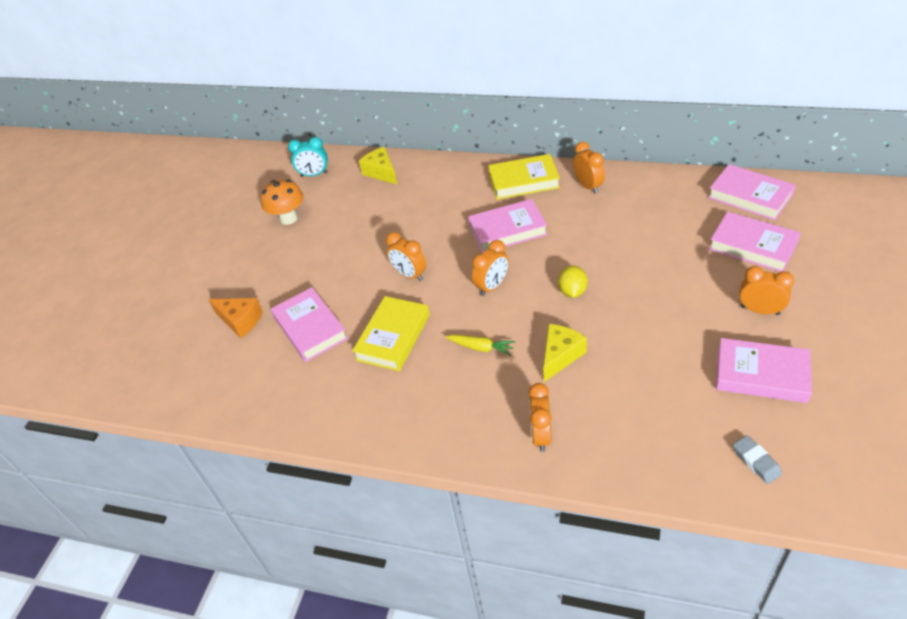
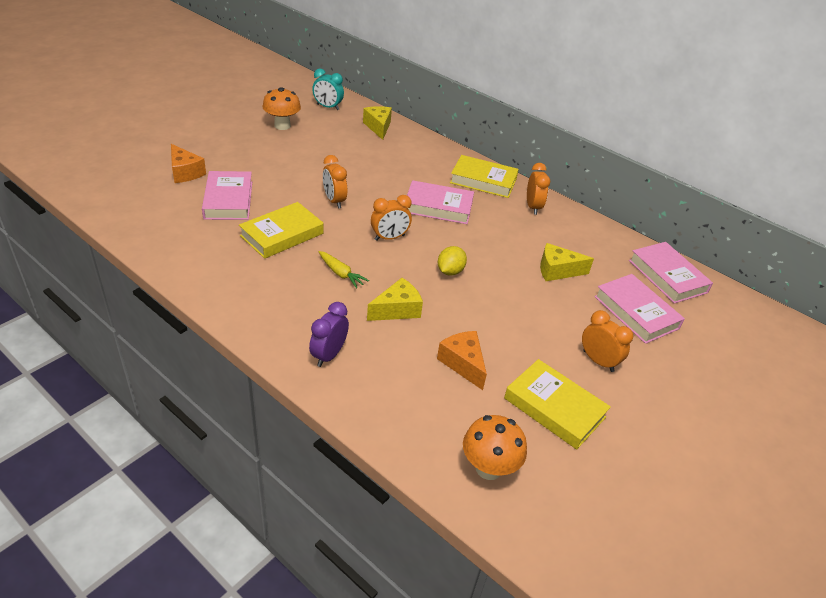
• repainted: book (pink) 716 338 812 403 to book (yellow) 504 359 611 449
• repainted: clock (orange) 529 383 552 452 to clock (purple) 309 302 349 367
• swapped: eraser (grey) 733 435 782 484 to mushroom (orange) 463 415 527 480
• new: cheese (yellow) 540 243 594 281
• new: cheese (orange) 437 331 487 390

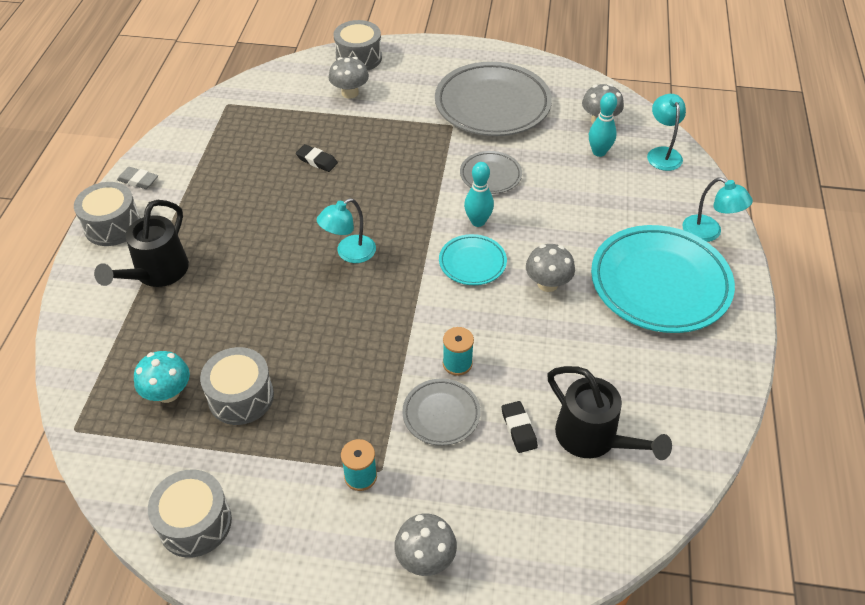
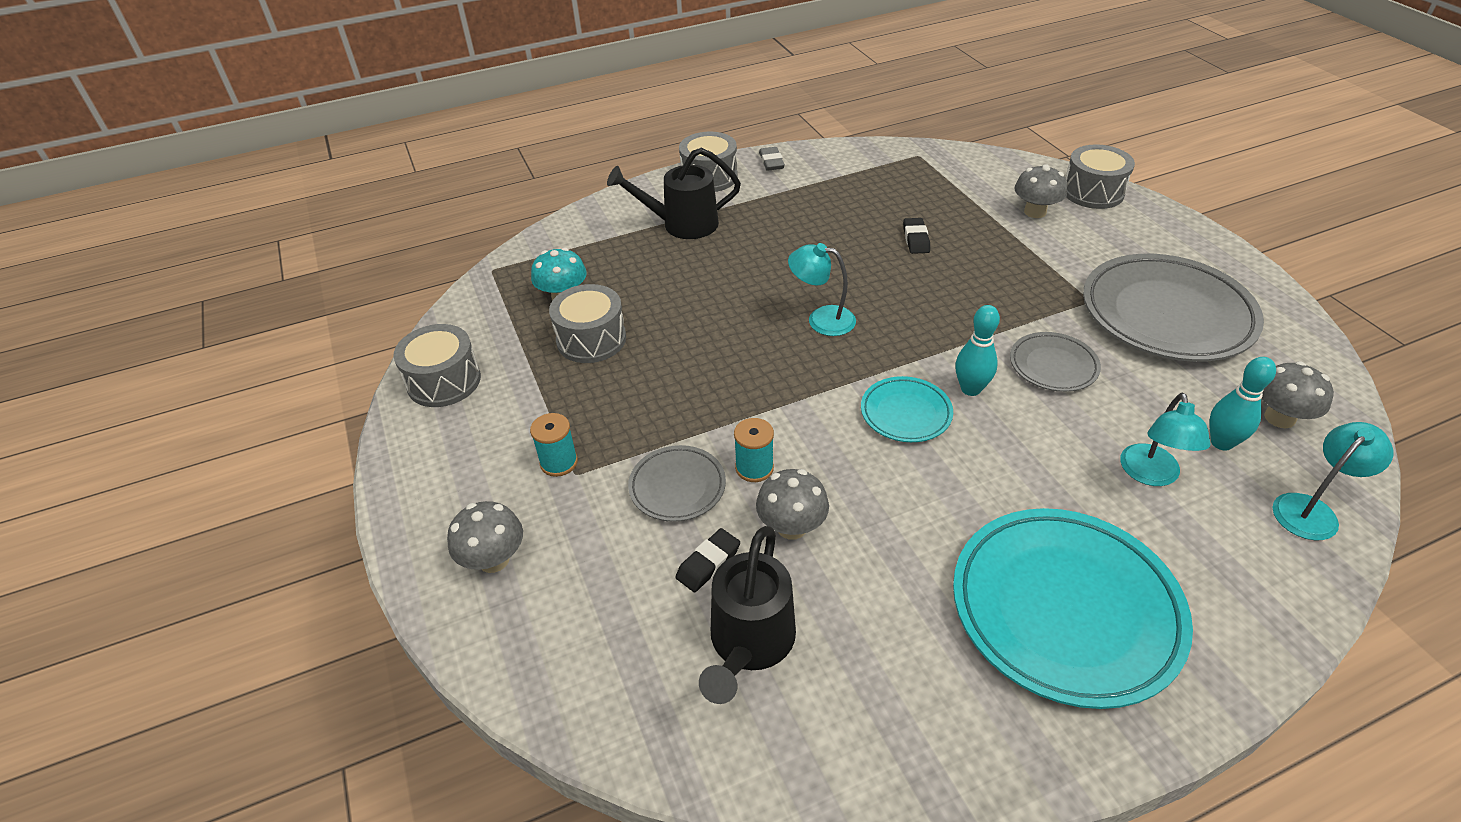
• shifted: lamp (turquoise) 682 177 753 242 to 1120 393 1211 486
• shifted: mushroom (grey) 526 244 575 292 to 756 469 829 540

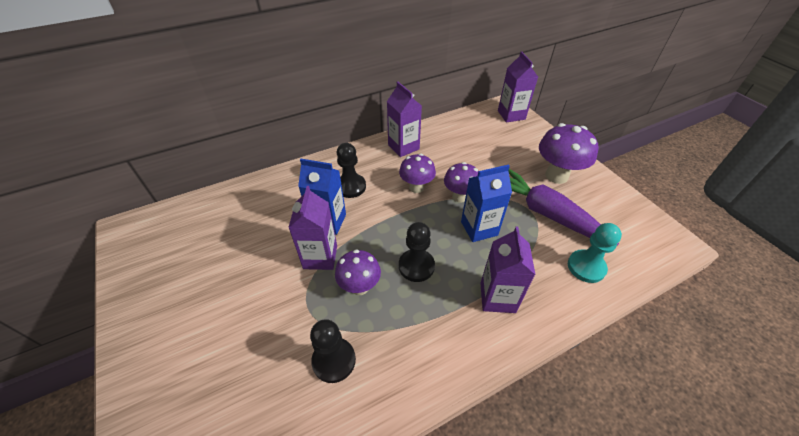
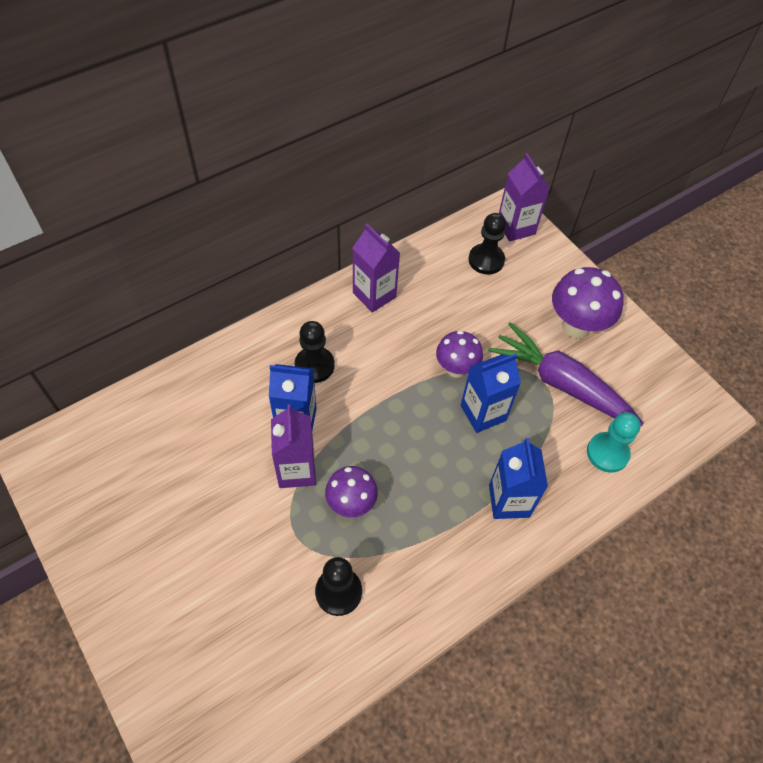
• gone: mushroom (purple) 399 154 436 193
• shifted: pawn (black) 399 222 435 282 to 469 213 506 275
• repainted: carton (purple) 480 226 536 313 to carton (blue) 489 438 548 519

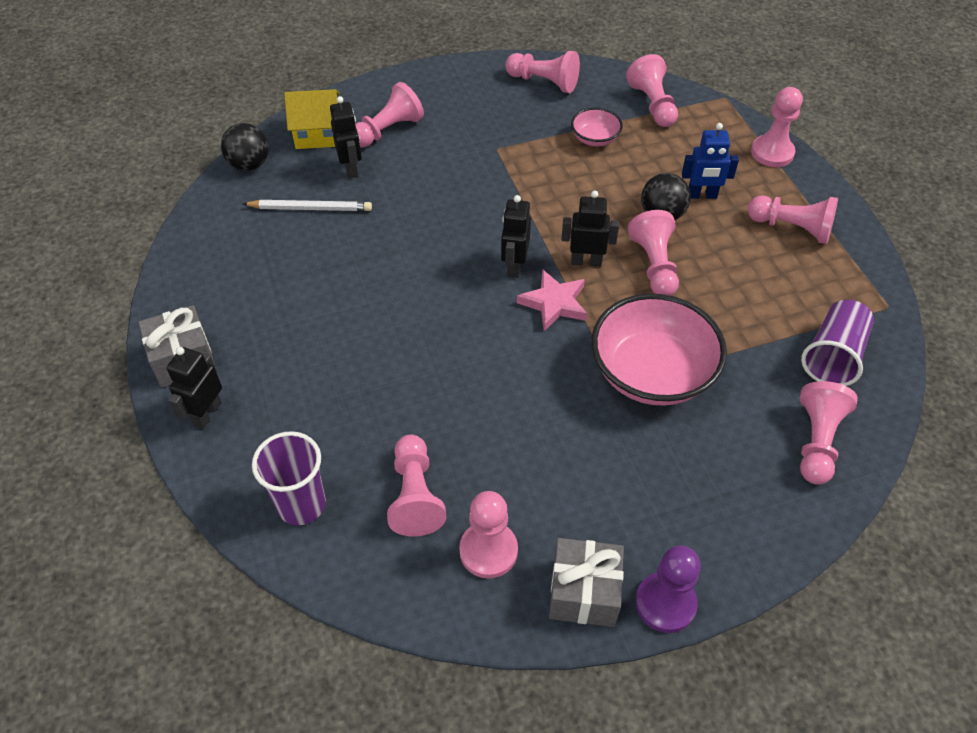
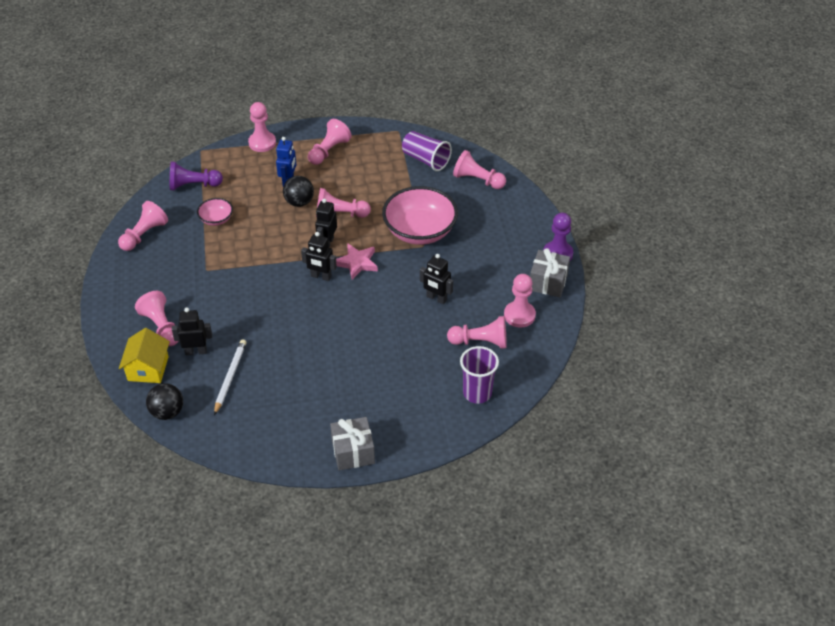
• repainted: pawn (pink) 626 54 678 127 to pawn (purple) 170 162 223 190
• shifted: robot (black) 166 347 222 428 to 420 254 453 304

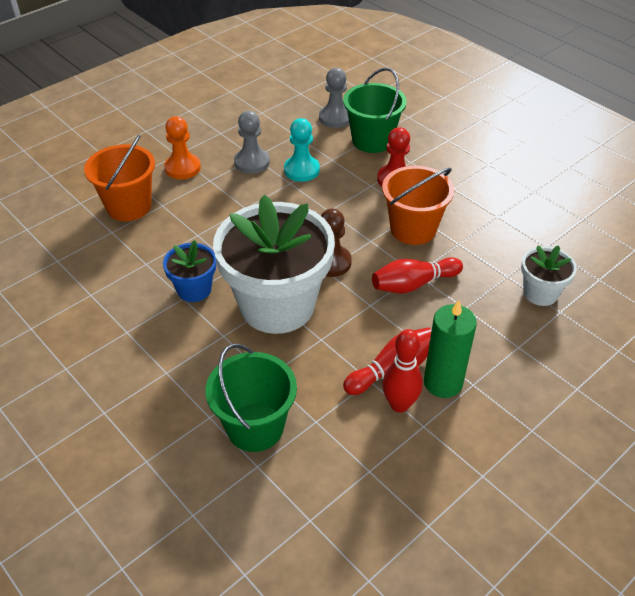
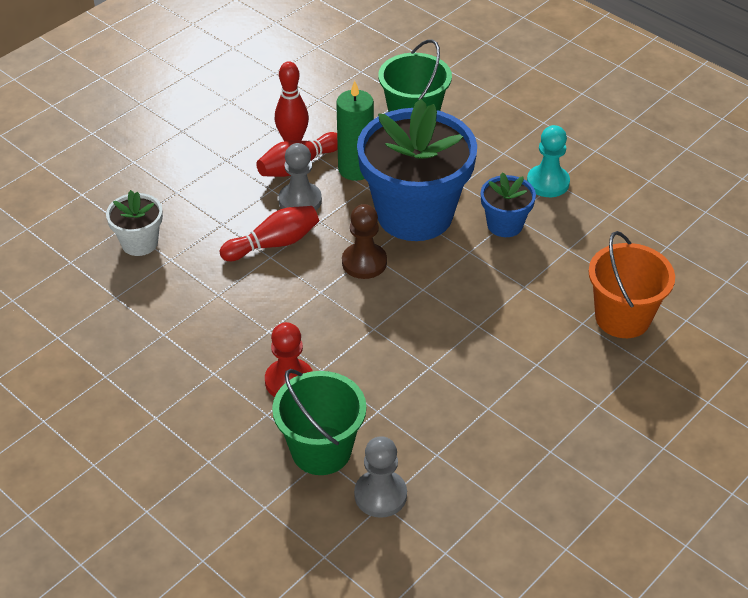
• shifted: pawn (grey) 234 111 270 174 to 279 143 322 210
• gone: pawn (orange) 164 116 201 179
• shifted: pawn (turquoise) 284 118 320 182 to 527 125 570 197
• gone: bucket (orange) 382 166 454 245
• repainted: flower pot (white) 213 195 335 334 to flower pot (blue) 357 99 477 241
• shifted: candle (green) 424 300 477 398 to 336 81 374 181

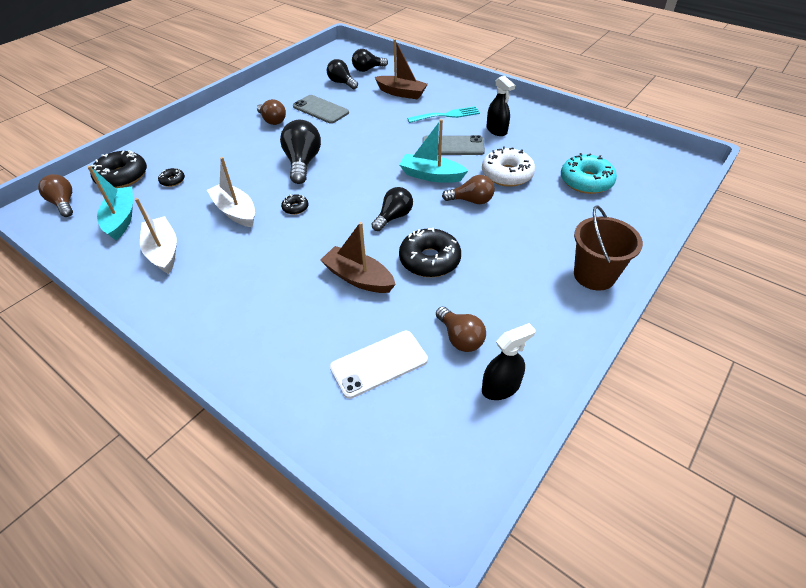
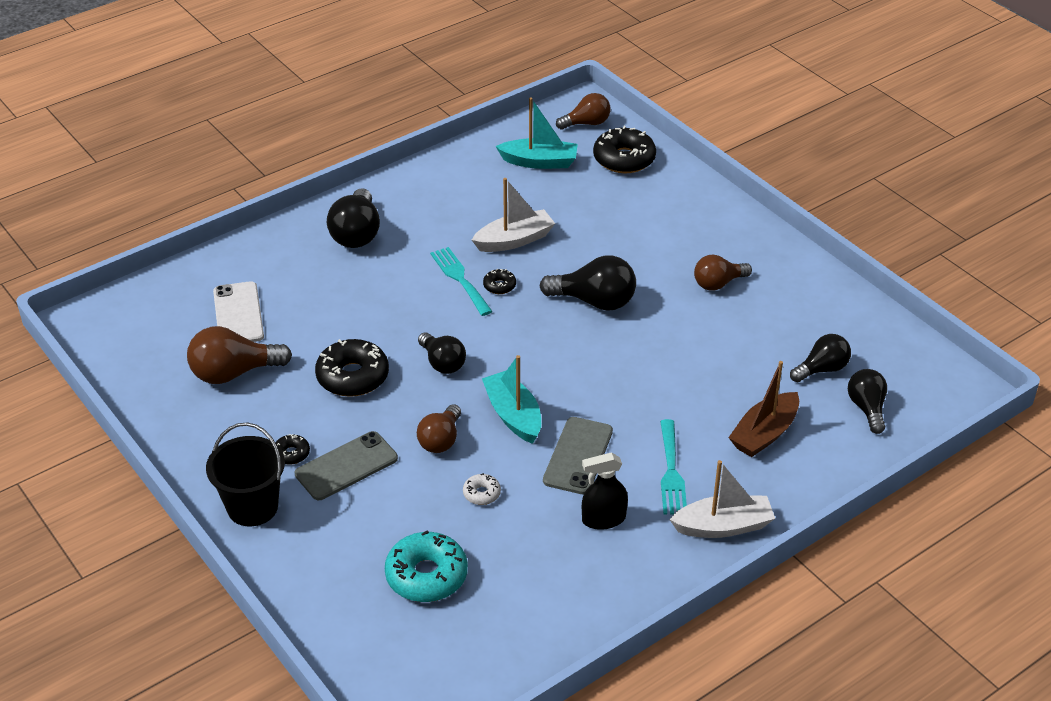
• shifted: phone (grey) 293 95 349 124 to 295 431 398 500
• rotated: boat (turquoise) 399 119 468 183 = 482 355 541 444 60 degrees counterclockwise
• scaled: donut (white) 482 147 535 187 = 463 473 501 505 x0.48
• shifted: donut (black) 158 168 185 187 to 275 434 310 464
• shifted: boat (white) 135 198 177 274 to 669 460 775 538
• repainted: bucket (brown) 574 205 643 291 to bucket (black) 206 422 285 526
• gone: boat (brown) 320 222 396 293
• scaled: light bulb (brown) 436 307 486 352 = 187 326 292 384 x1.51
• gone: spray bottle (black) 482 323 536 400
• new: light bulb (black) 327 188 380 248
• new: fork (turquoise) 430 247 493 316

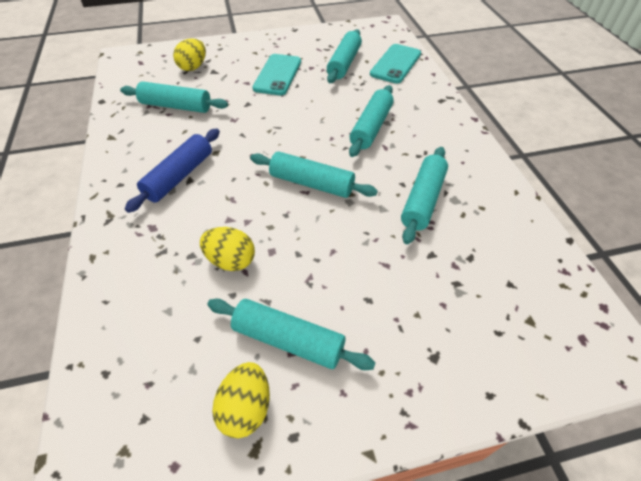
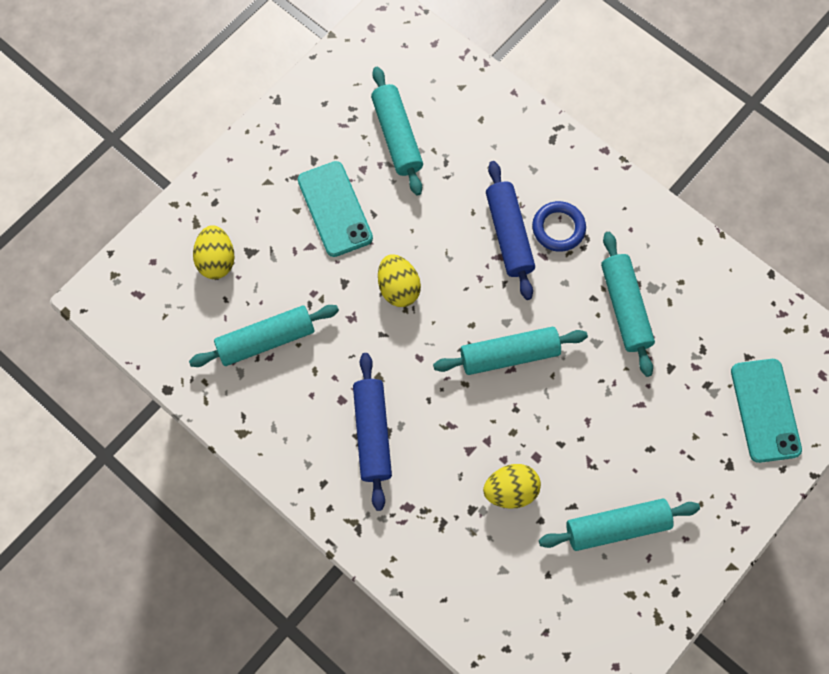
• shifted: phone (turquoise) 370 44 421 84 to 731 359 802 463
• repainted: rolling pin (turquoise) 349 85 394 157 to rolling pin (blue) 486 161 535 300
• shifted: egg (yellow) 212 362 270 438 to 378 254 421 307
• new: ring (blue) 532 201 586 252

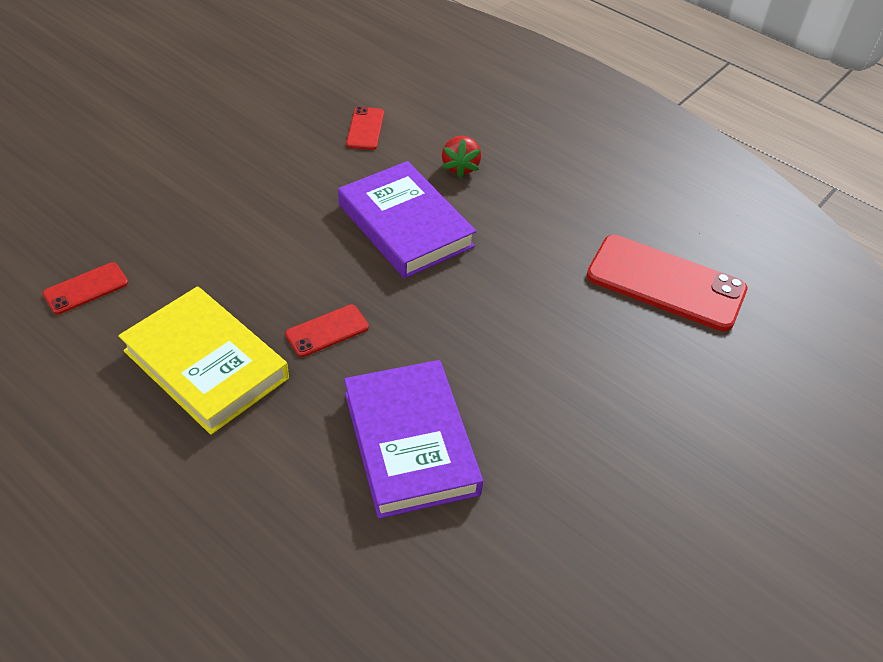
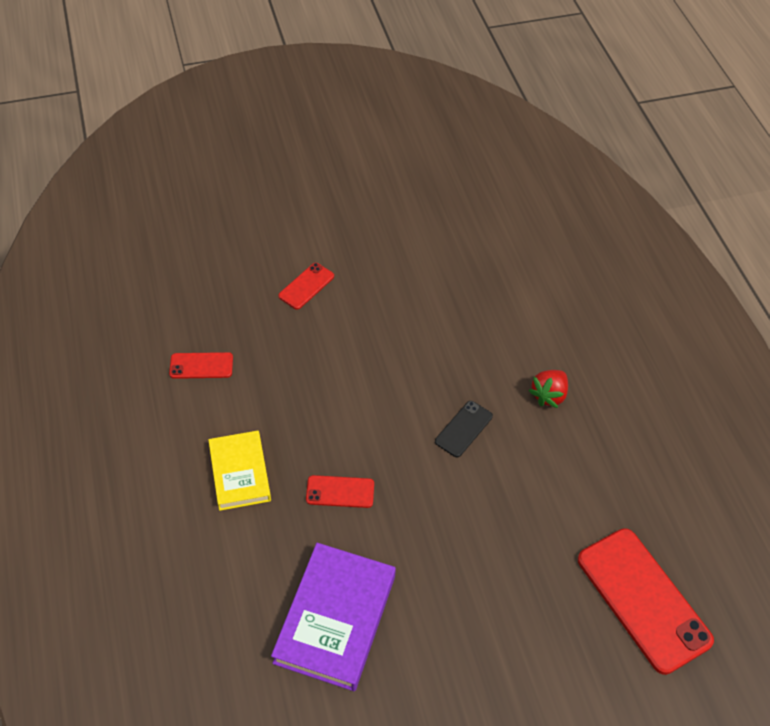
• shifted: phone (red) 346 107 384 150 to 278 263 334 310
• swapped: book (purple) 338 161 477 279 to phone (black) 435 401 493 457
• scaled: book (yellow) 118 286 289 435 = 208 431 271 511 x0.65

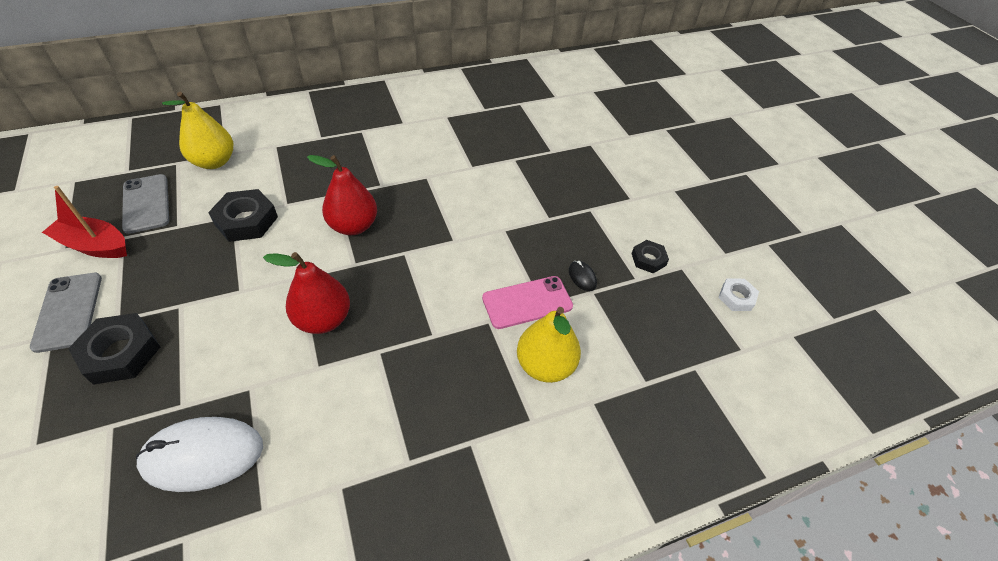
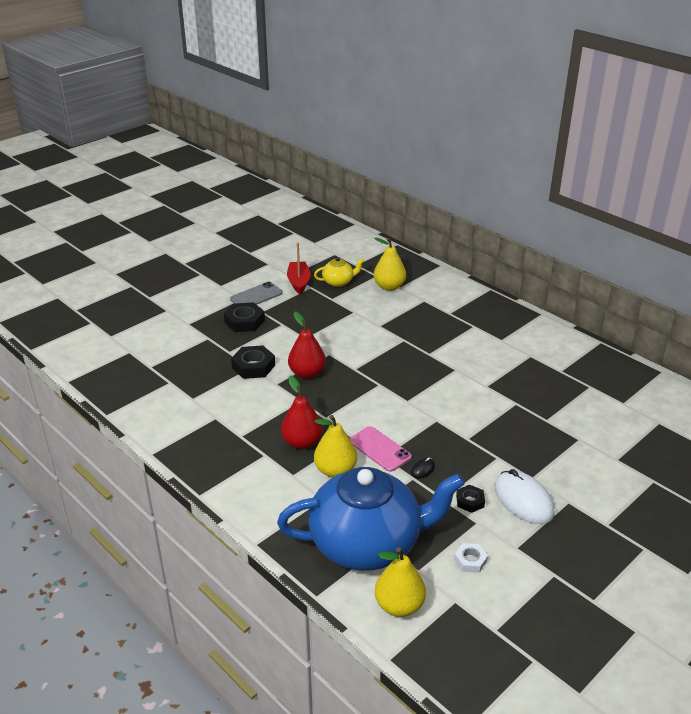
• shifted: pear (red) 307 155 377 235 to 281 376 323 449
• swapped: phone (grey) 122 174 169 234 to teapot (yellow) 314 257 365 287
• shifted: nut (black) 208 189 278 242 to 231 345 275 379
• shifted: mouse (white) 136 417 263 492 to 494 469 555 524
• new: teapot (blue) 277 467 465 571
• new: pear (yellow) 375 548 426 617

